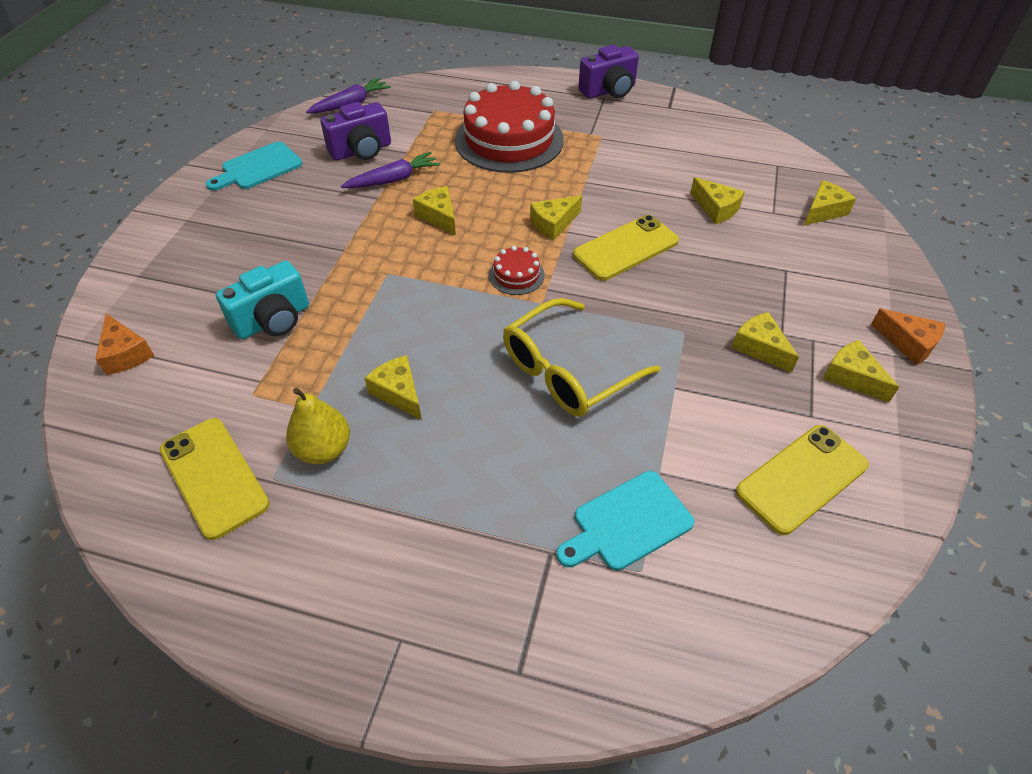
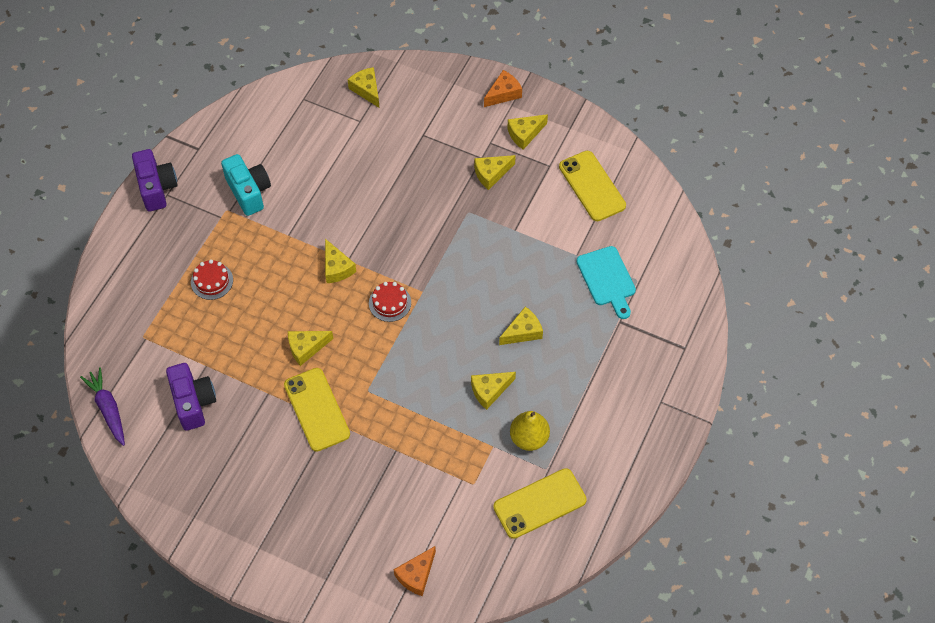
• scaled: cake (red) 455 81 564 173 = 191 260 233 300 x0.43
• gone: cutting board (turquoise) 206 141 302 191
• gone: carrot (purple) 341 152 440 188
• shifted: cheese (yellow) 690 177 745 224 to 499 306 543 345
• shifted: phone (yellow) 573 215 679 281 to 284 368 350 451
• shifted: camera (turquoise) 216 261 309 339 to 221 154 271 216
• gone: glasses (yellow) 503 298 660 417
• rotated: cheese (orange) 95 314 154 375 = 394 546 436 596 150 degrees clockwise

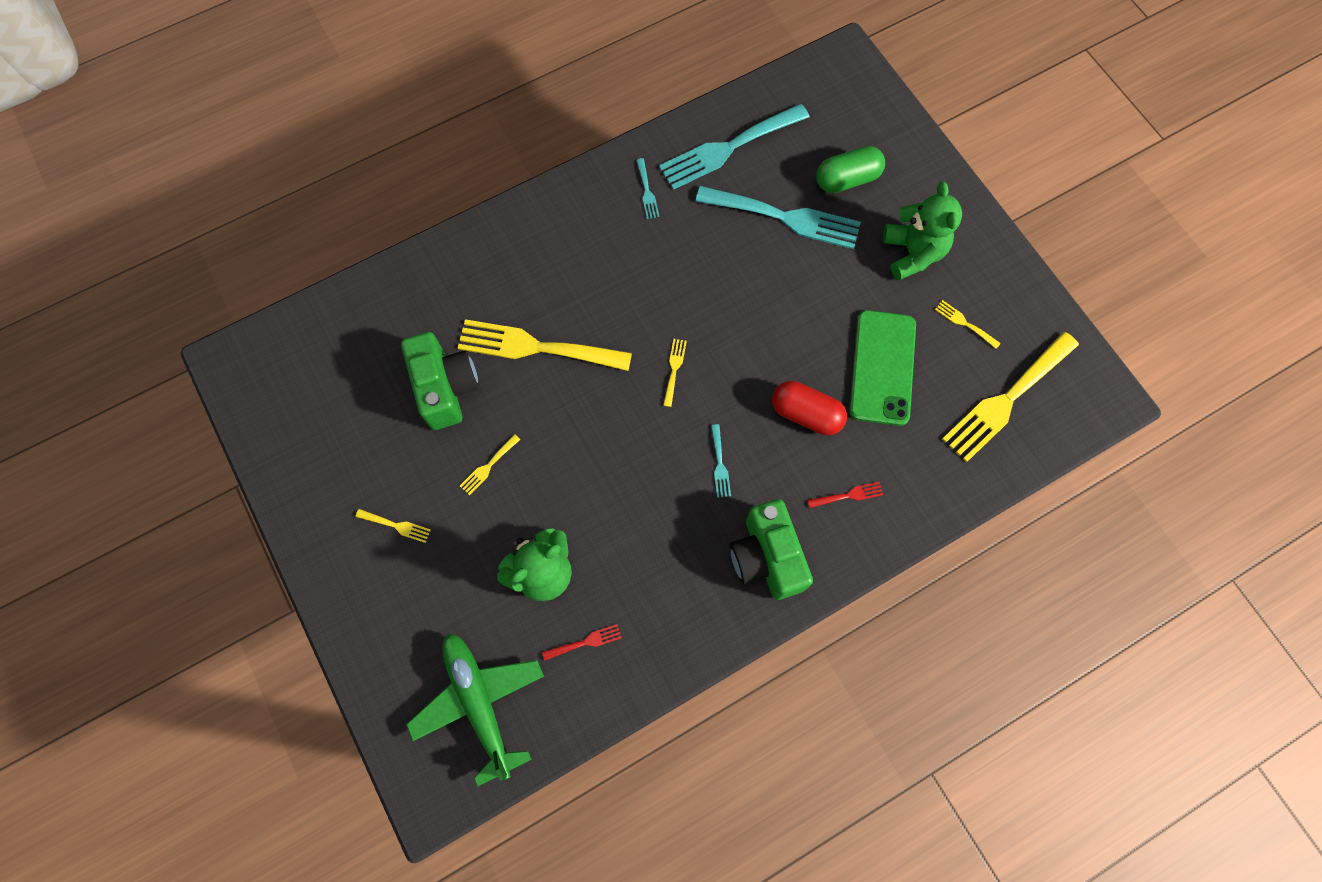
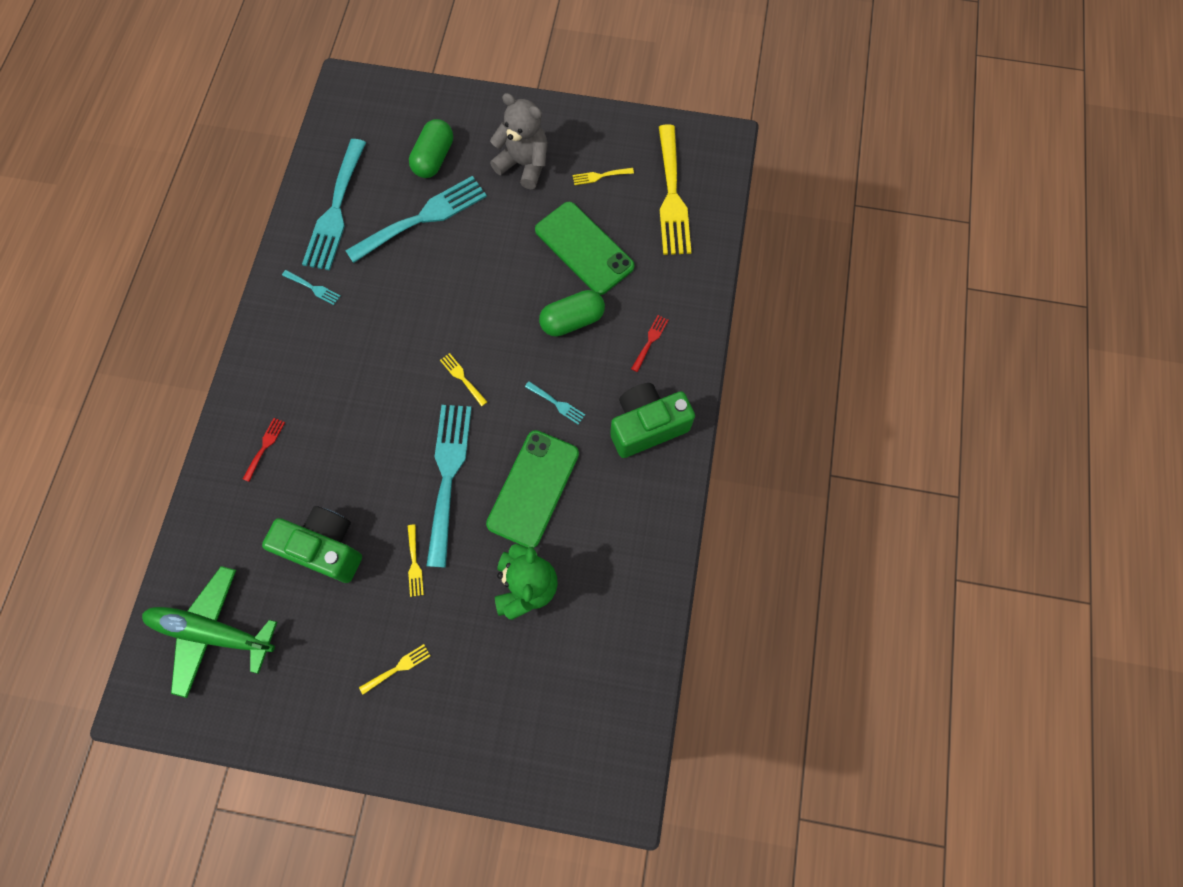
• repainted: teddy bear (green) 883 182 962 281 to teddy bear (grey) 490 93 547 189
• gone: fork (yellow) 458 319 632 371
• repainted: capsule (red) 772 381 847 435 to capsule (green) 539 290 605 336
• rotated: camera (green) 729 499 813 600 = 610 383 695 458 135 degrees clockwise
• shifted: fork (red) 542 624 622 661 to 243 418 285 482
• shifted: plane (green) 406 634 544 786 to 142 566 277 698
• new: fork (turquoise) 426 405 472 568
• new: phone (green) 486 430 579 548

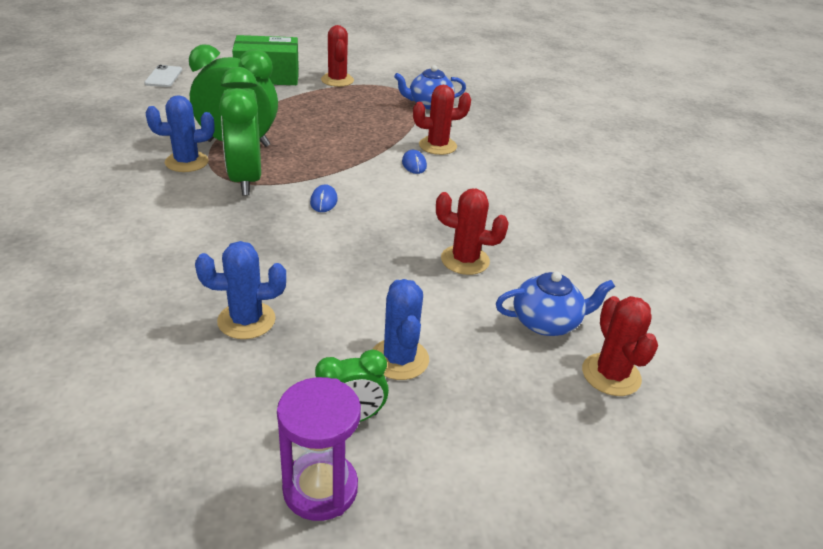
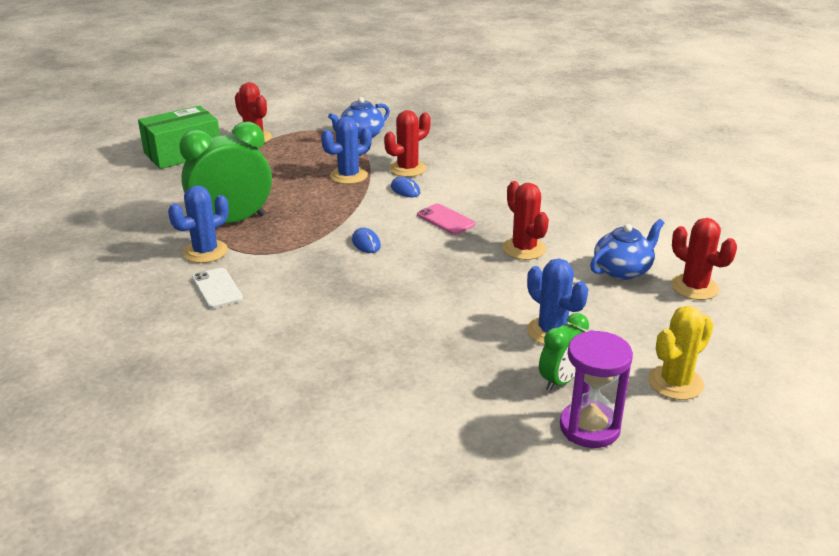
• shifted: phone (white) 144 65 182 87 to 192 268 243 309
• gone: clock (green) 219 67 261 195
• rotated: cactus (red) 436 189 509 275 = 502 181 549 260 75 degrees clockwise
• shifted: cactus (blue) 195 241 286 339 to 321 116 372 184
• new: phone (pink) 417 204 475 235
• new: cactus (yellow) 648 306 714 400

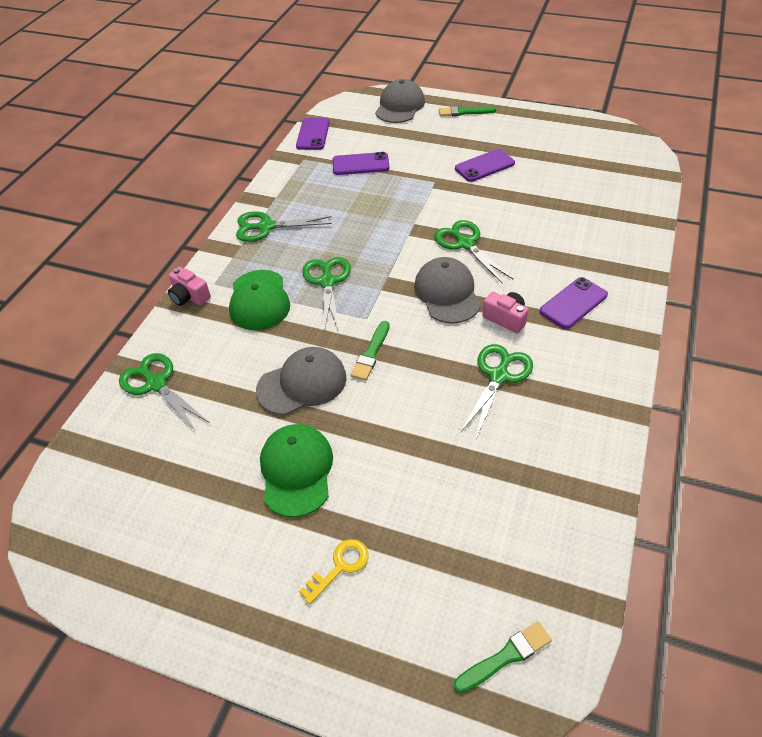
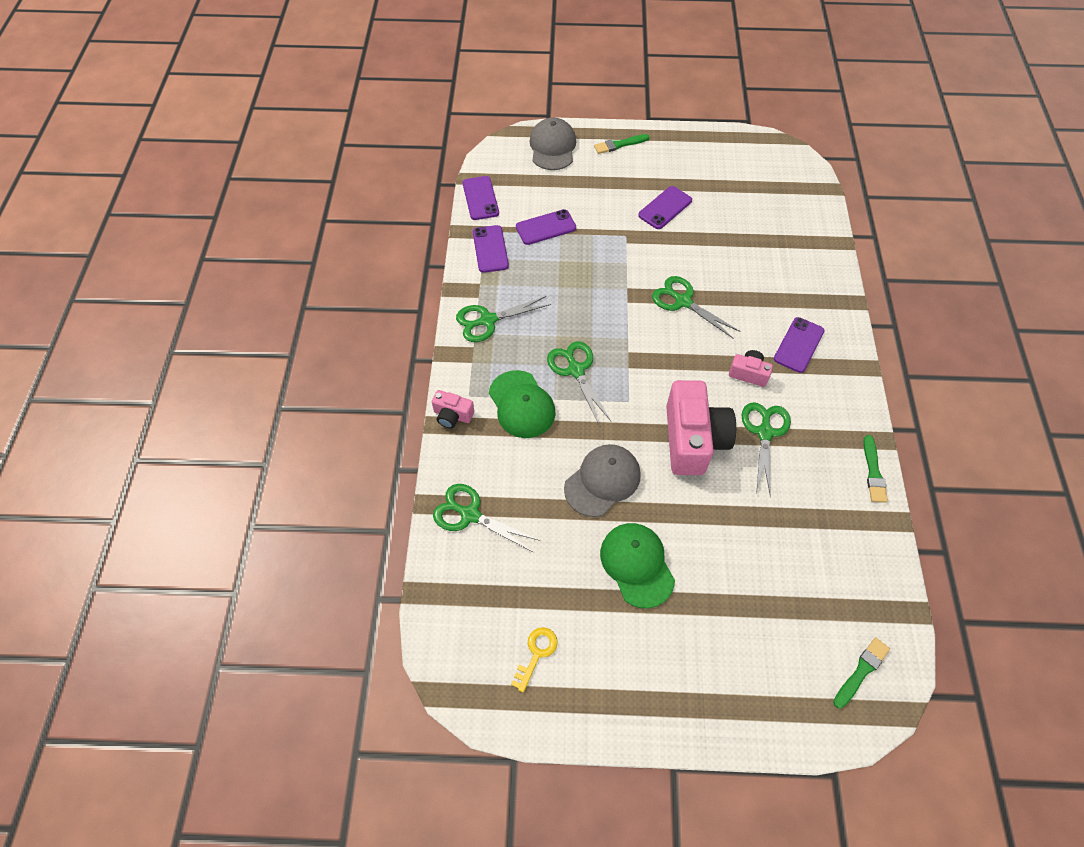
• gone: cap (grey) 414 257 481 324
• shifted: brush (green) 351 321 390 381 to 864 435 888 503
• shifted: key (yellow) 299 539 369 604 to 511 627 558 692
• new: phone (purple) 473 225 509 273
• new: camera (pink) 666 380 736 475

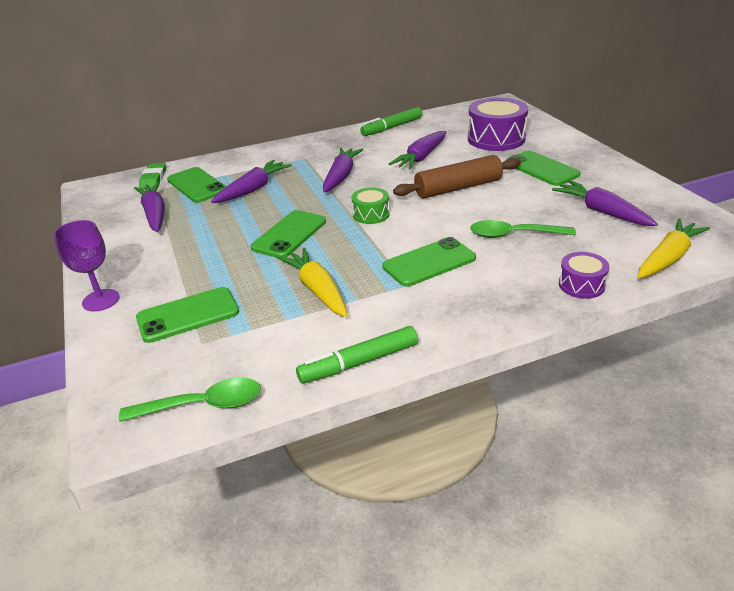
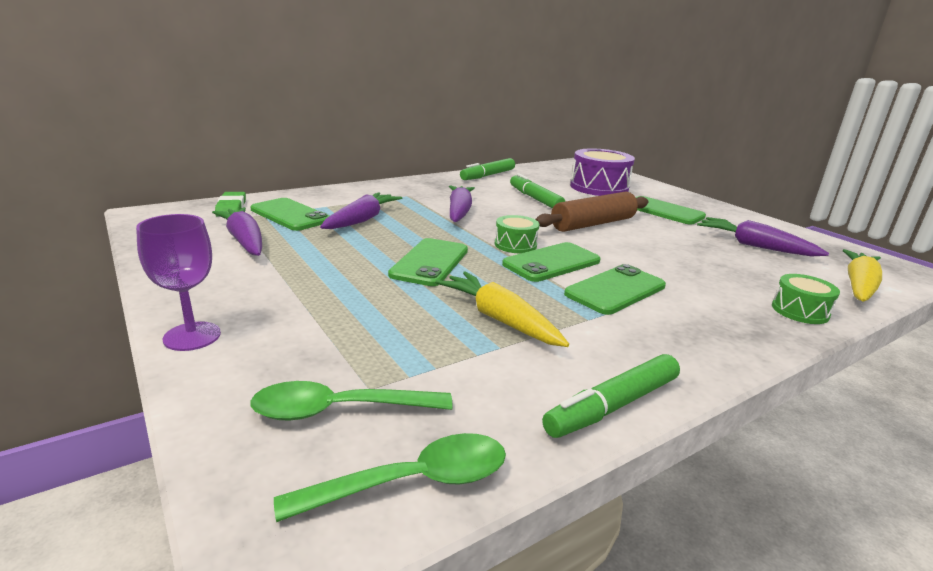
• swapped: carrot (purple) 389 131 446 170 to marker (green) 510 173 566 209
• shifted: spoon (green) 470 220 576 238 to 250 381 453 420
• repainted: drum (purple) 559 252 609 299 to drum (green) 772 274 840 324
• shifted: phone (green) 136 287 239 343 to 502 242 601 282

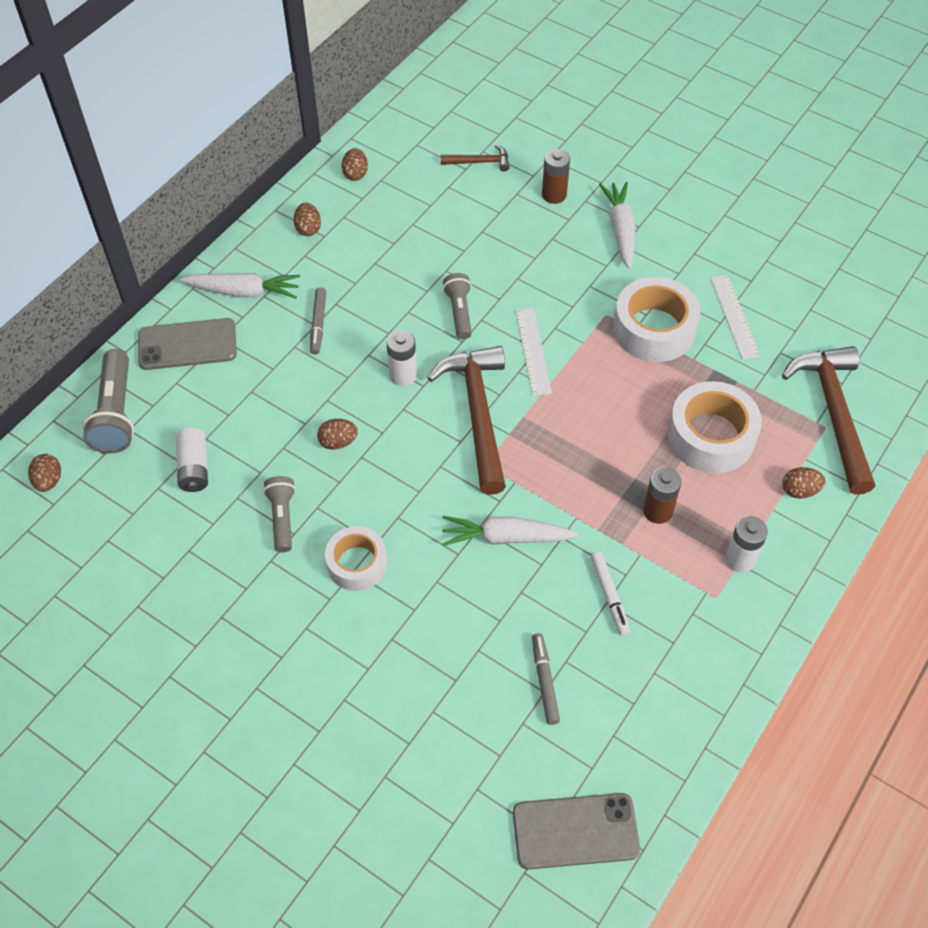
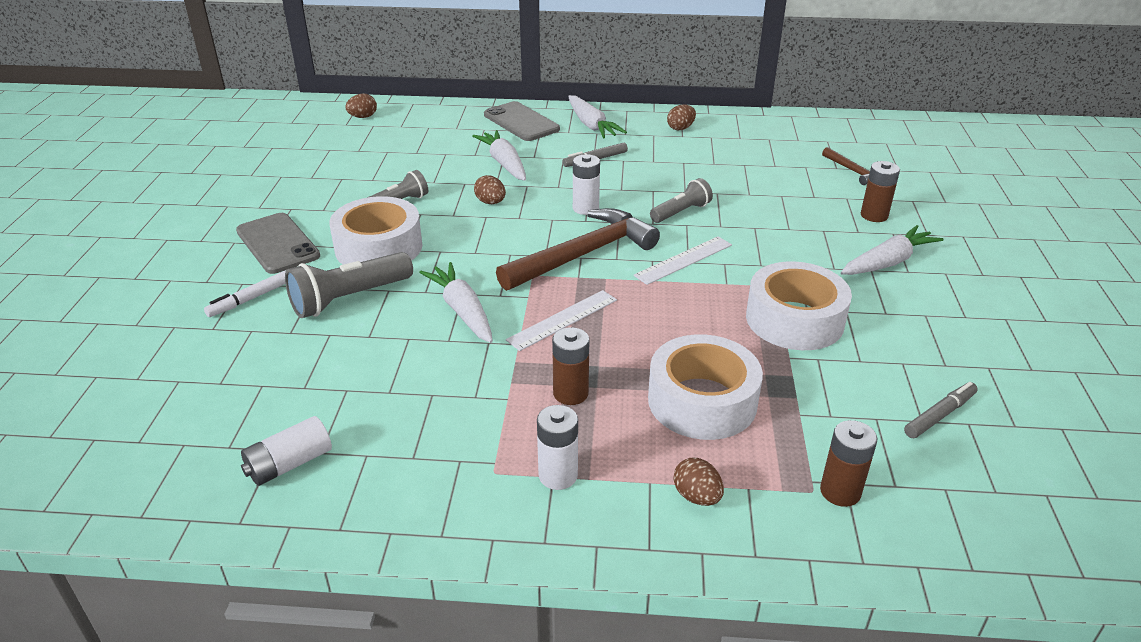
• gone: egg (brown) 341 148 368 181
• shifted: ruler (white) 711 275 761 360 to 506 290 617 351
• swapped: hammer (brown) 782 346 875 495 to battery (brown) 820 420 877 507
• shifted: flashlight (grey) 82 349 134 453 to 285 252 413 318
• shifted: battery (white) 176 428 208 492 to 241 416 332 486
• scaled: tape (white) 325 526 387 591 = 329 196 422 265 x1.55
• shifted: marker (white) 591 552 630 636 to 204 270 286 317
• shifted: marker (grey) 532 633 560 725 to 904 382 978 438
• shifted: phone (grey) 513 793 640 869 to 236 213 320 274
• new: carrot (white) 472 130 526 181

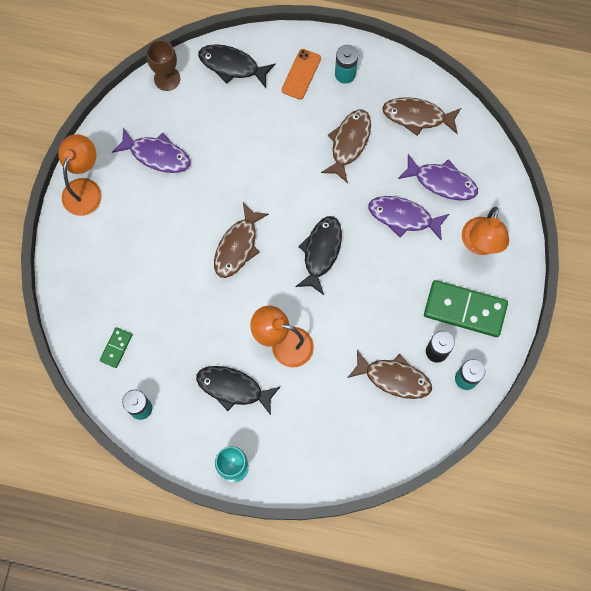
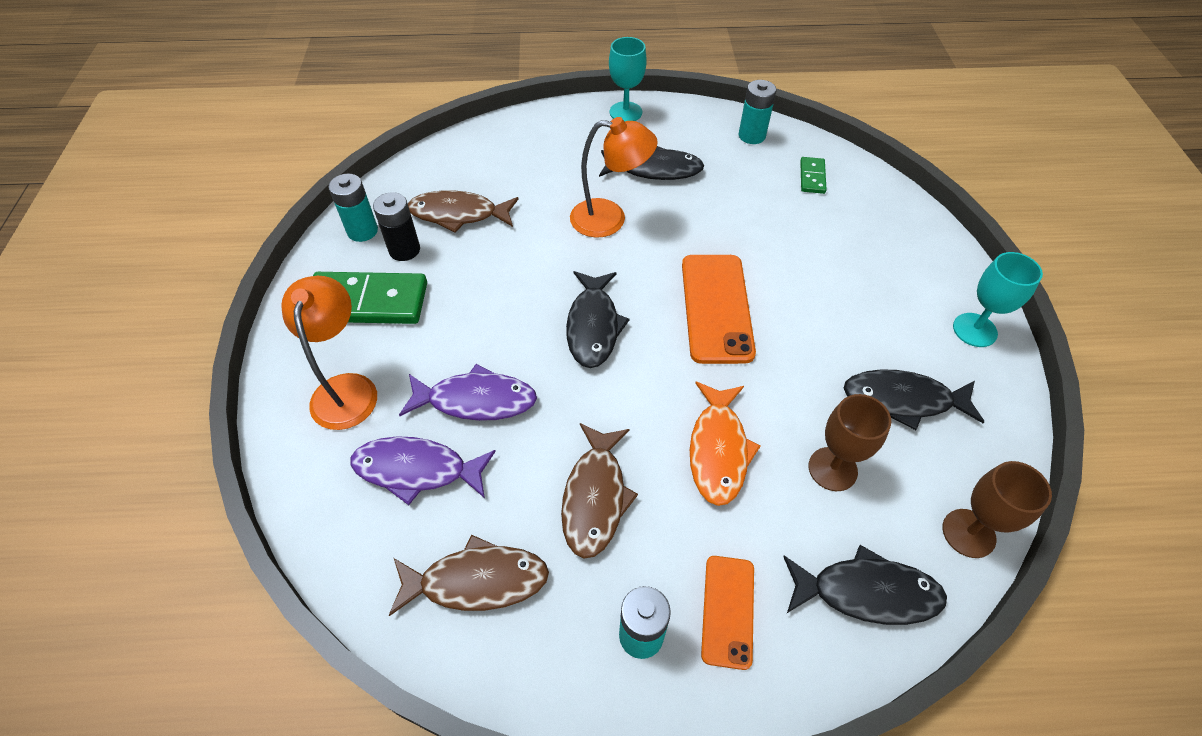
• repainted: fish (purple) 112 127 191 173 to fish (black) 844 369 984 430
• swapped: lamp (orange) 58 134 102 216 to goblet (turquoise) 953 252 1043 347
• swapped: fish (brown) 214 203 269 278 to phone (orange) 682 255 756 364
• new: fish (orange) 690 382 761 506
• new: goblet (brown) 809 394 891 491

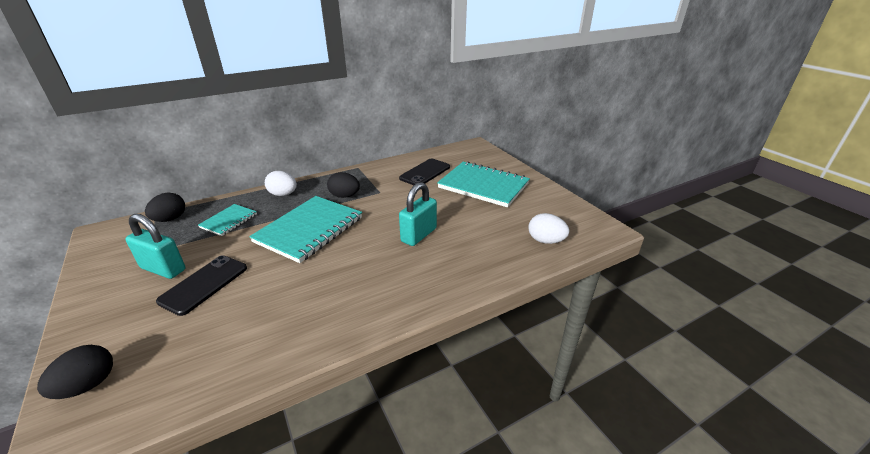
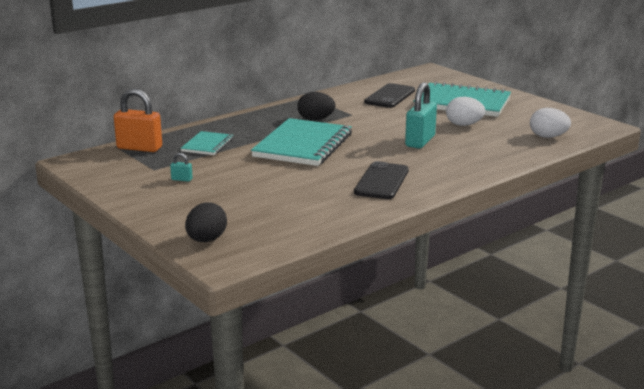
• shifted: egg (white) 265 171 297 196 to 446 97 485 126
• swapped: egg (black) 145 193 185 222 to padlock (orange) 114 88 162 152
• scaled: padlock (turquoise) 125 214 185 279 = 170 153 193 182 x0.43
• shifted: phone (black) 156 255 247 316 to 354 161 409 199

